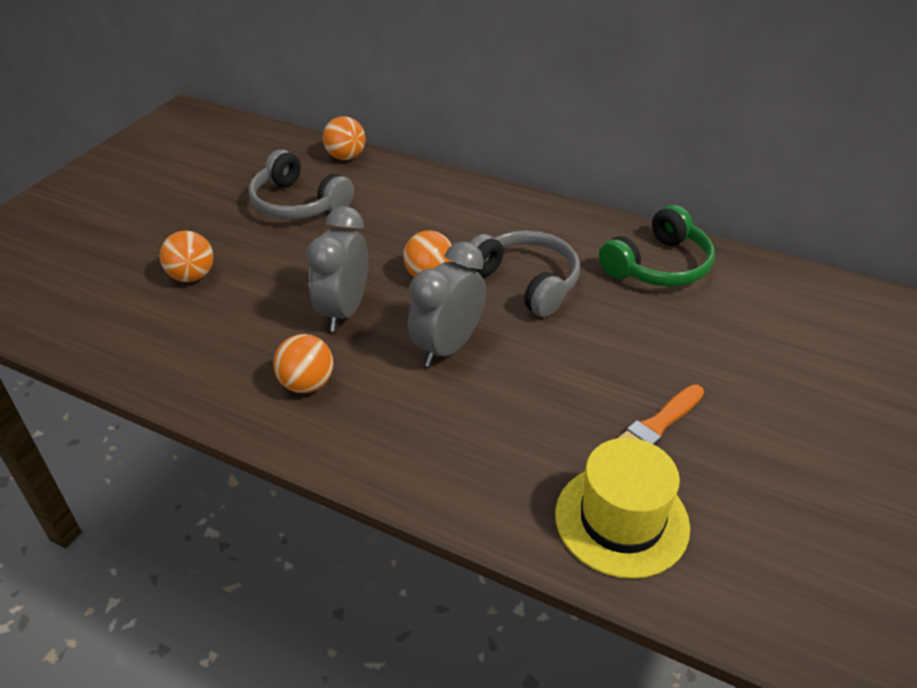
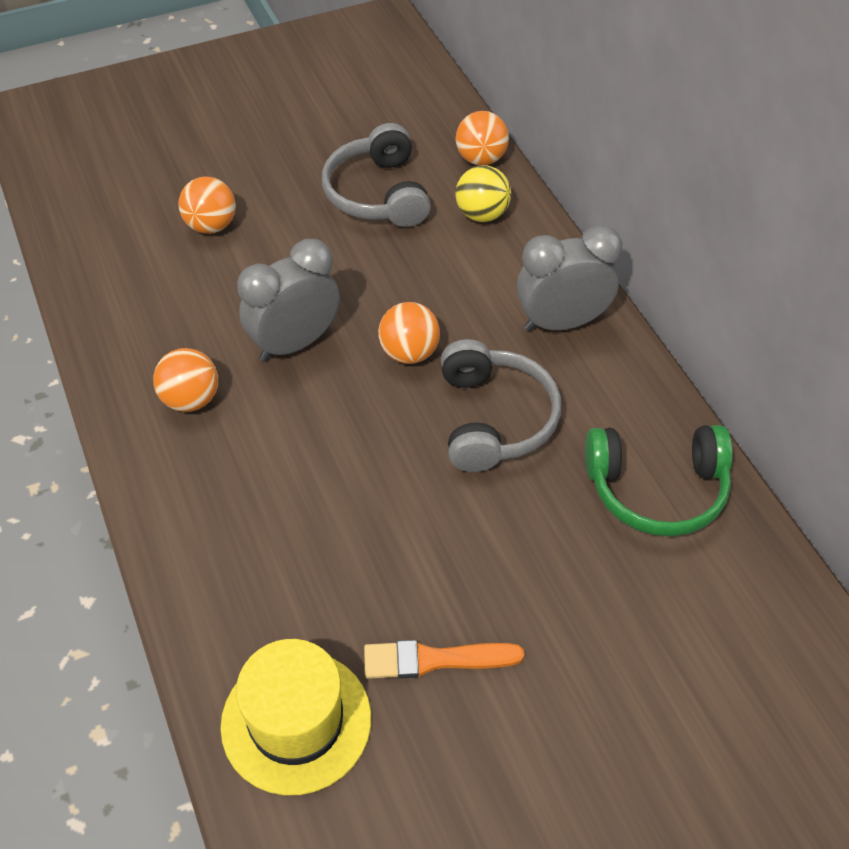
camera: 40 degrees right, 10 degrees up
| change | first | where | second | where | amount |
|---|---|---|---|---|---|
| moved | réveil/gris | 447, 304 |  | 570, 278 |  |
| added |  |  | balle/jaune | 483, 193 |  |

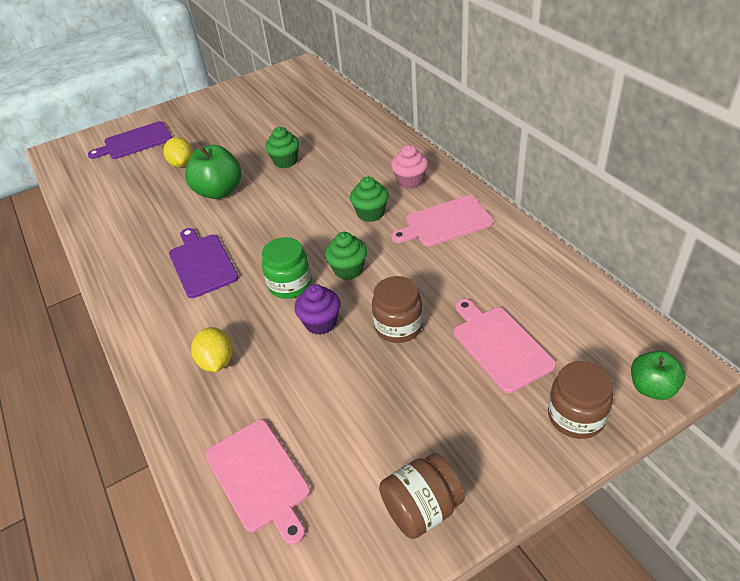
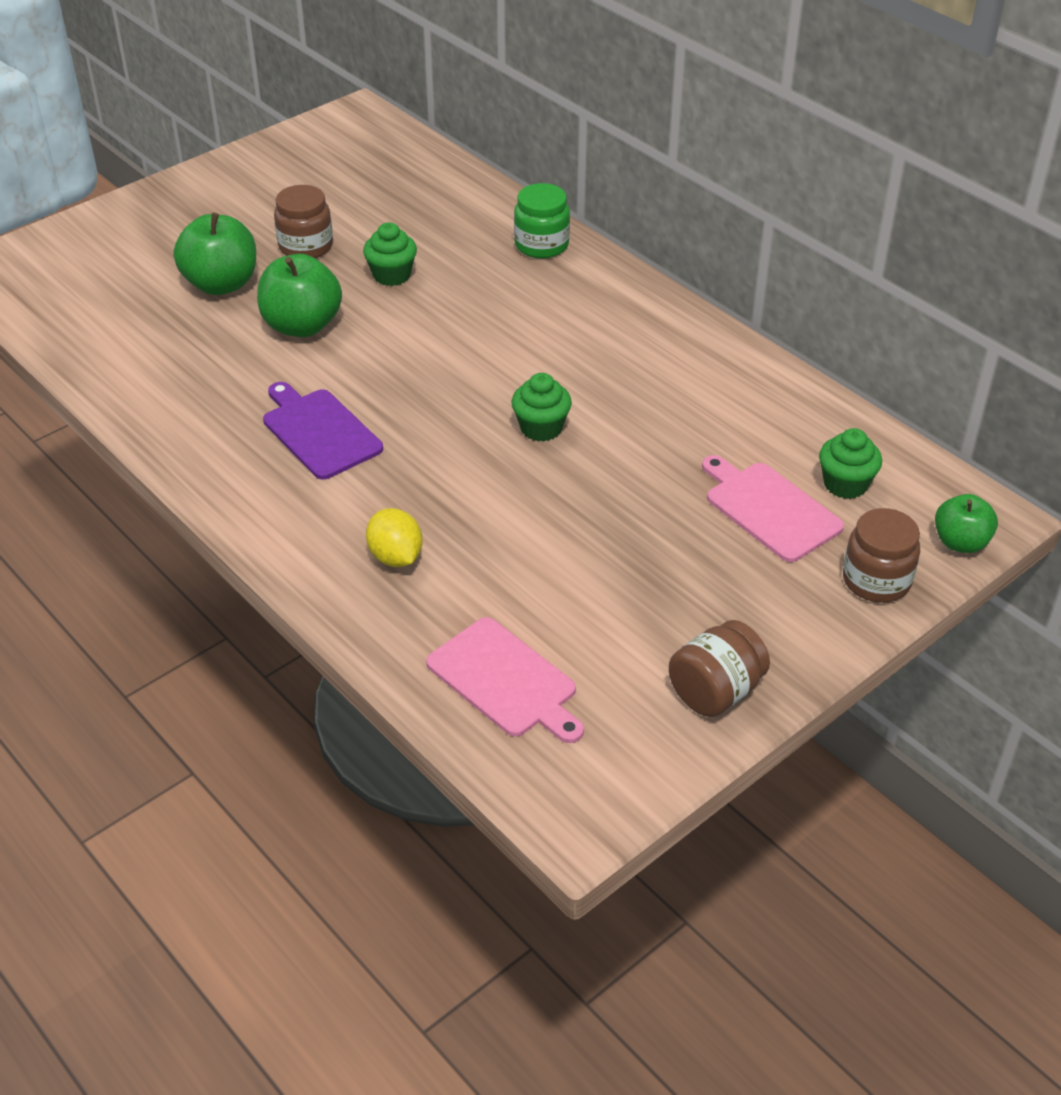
camera: 15 degrees left, 0 degrees up
| change | first | where | second | where | amount |
|---|---|---|---|---|---|
| removed | planche à découper/violet | 130, 140 |  |  |  |
| replaced | citron/jaune | 178, 152 | pomme/vert | 215, 254 |  |
| removed | muffin/rose | 409, 167 |  |  |  |
| moved | muffin/vert | 369, 199 |  | 850, 463 |  |
| removed | planche à découper/rose | 442, 221 |  |  |  |
| moved | bocal/vert | 287, 268 |  | 542, 221 |  |
| moved | bocal/marron | 397, 309 |  | 303, 221 |  |
| removed | muffin/violet | 317, 309 |  |  |  |

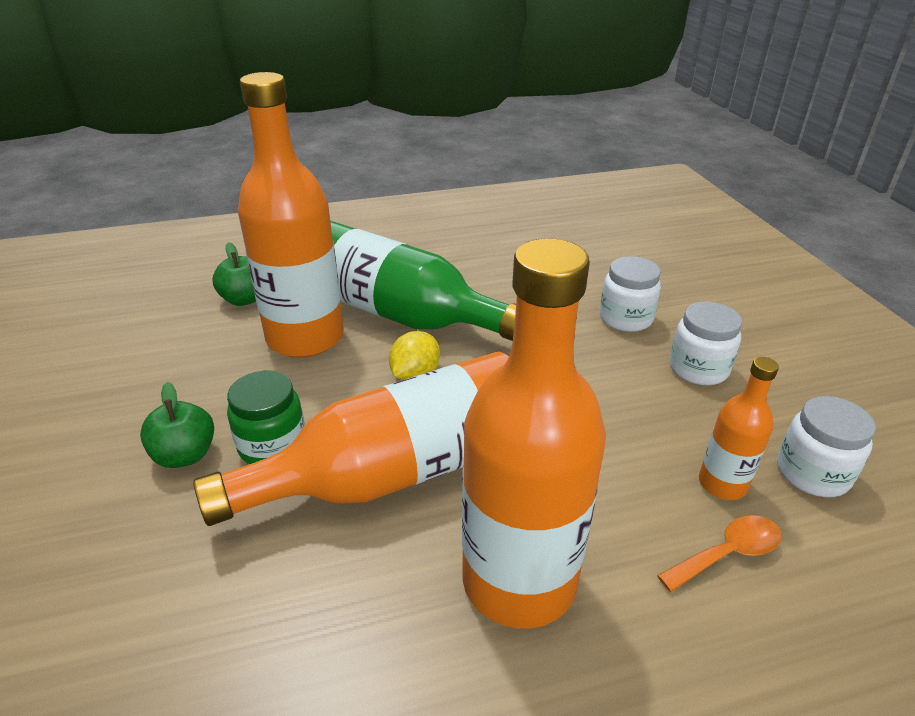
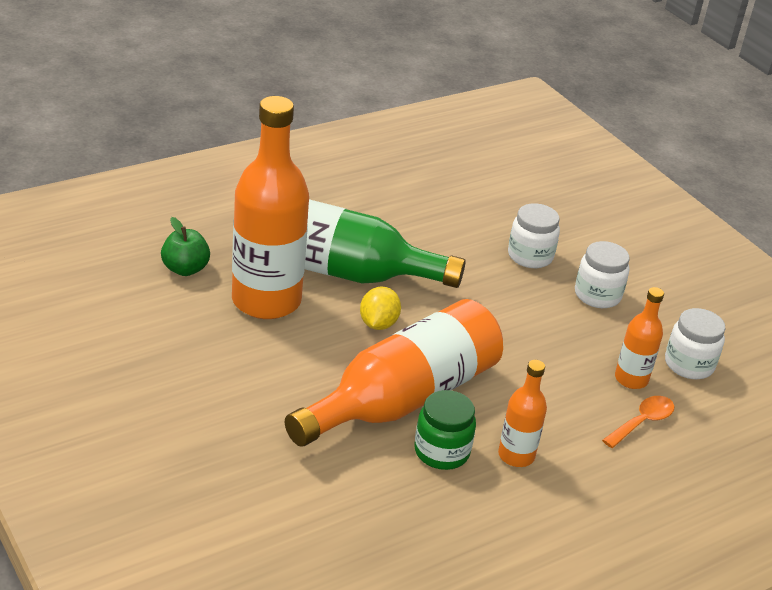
camera: 20 degrees left, 0 degrees up
| change | first | where | second | where | amount |
|---|---|---|---|---|---|
| resized | bouteille/orange | 534, 433 |  | 522, 413 | x0.48 |
| moved | bocal/vert | 266, 417 |  | 445, 430 |  |
| removed | pomme/vert | 177, 425 |  |  |  |

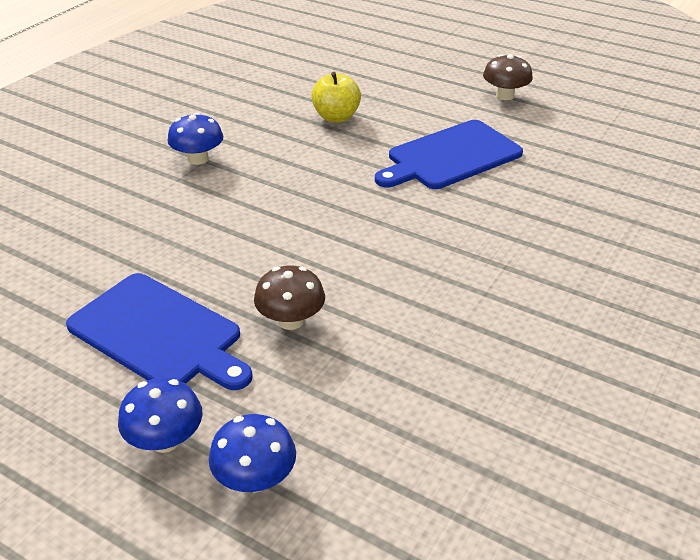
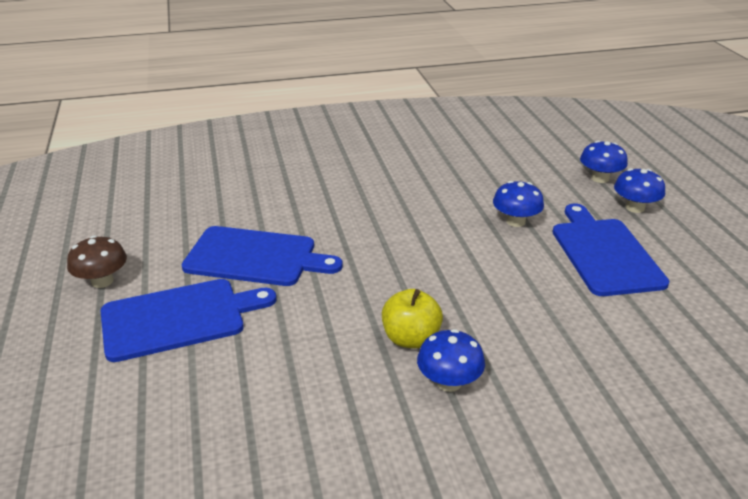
camera: 135 degrees left, 5 degrees down
| change | first | where | second | where | amount |
|---|---|---|---|---|---|
| moved | pomme/jaune | 336, 97 |  | 412, 318 |  |
| recoloured | champignon/marron | 289, 298 | champignon/bleu | 518, 204 |  |
| added |  |  | planche à découper/bleu | 189, 320 |  |

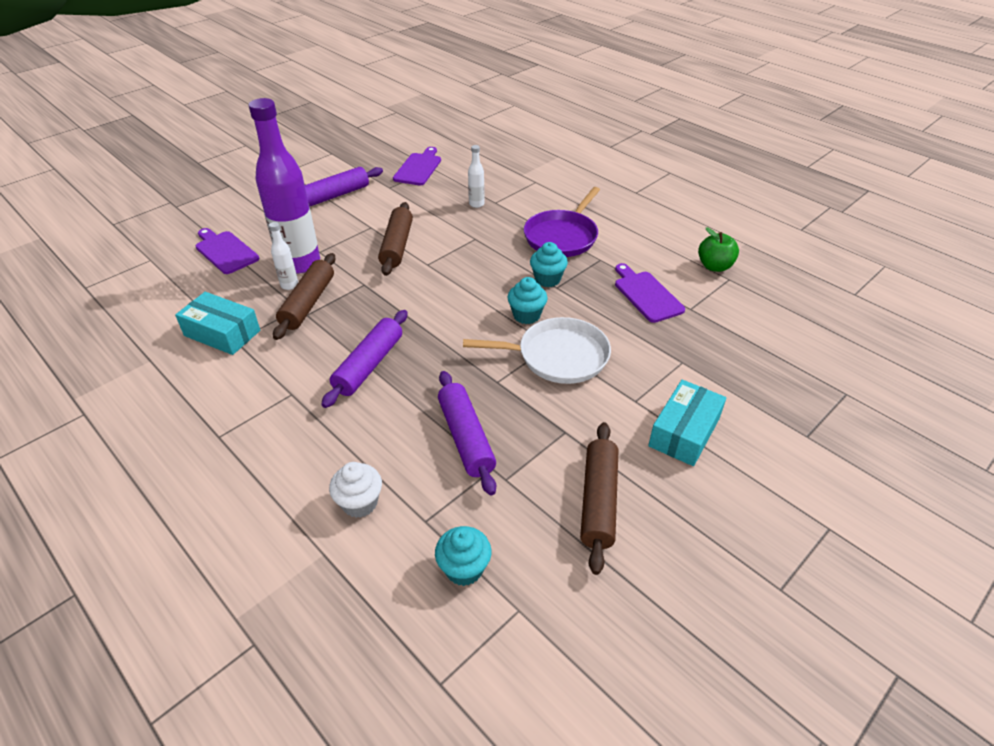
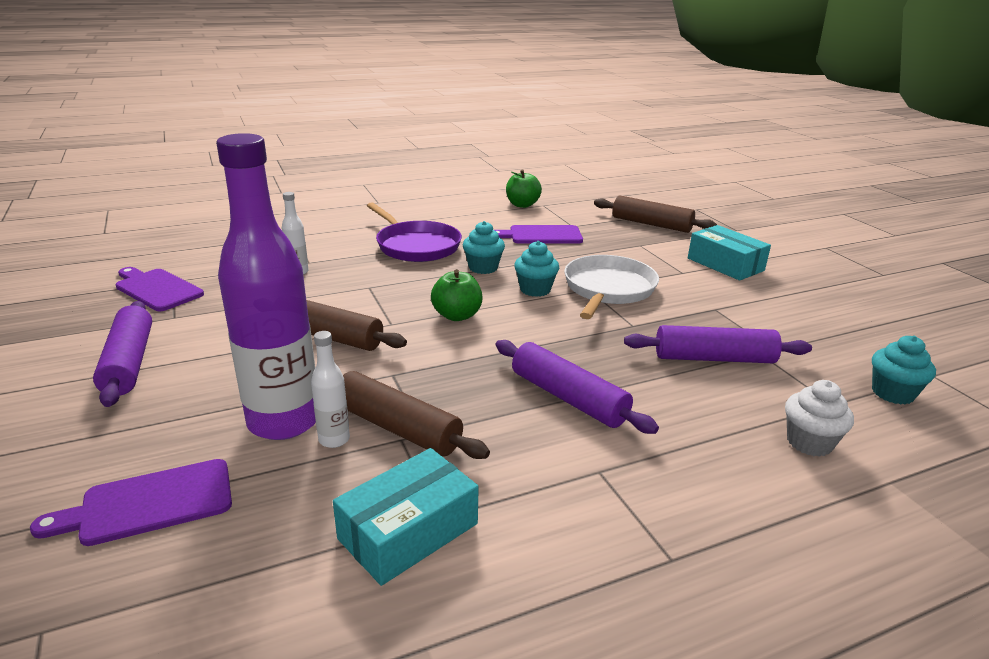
camera: 70 degrees left, 15 degrees down
| change | first | where | second | where | amount |
|---|---|---|---|---|---|
| moved | rouleau à pâtisserie/marron | 599, 498 |  | 655, 214 |  |
| added |  |  | pomme/vert | 456, 295 |  |

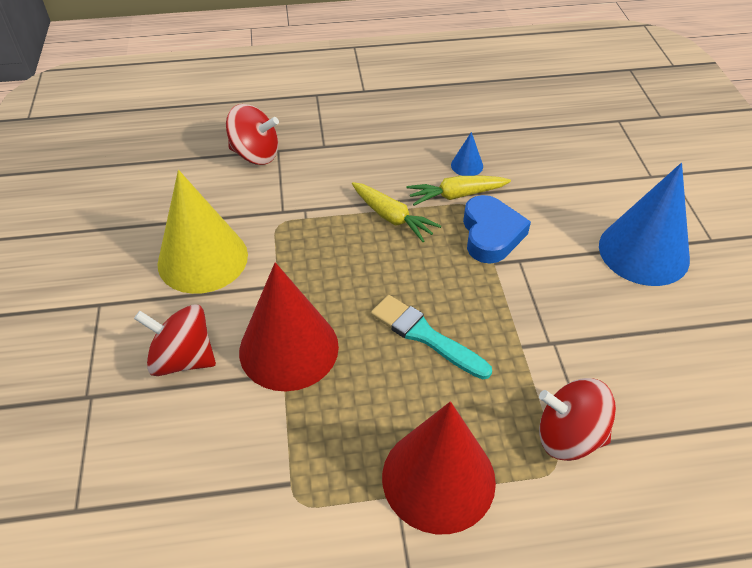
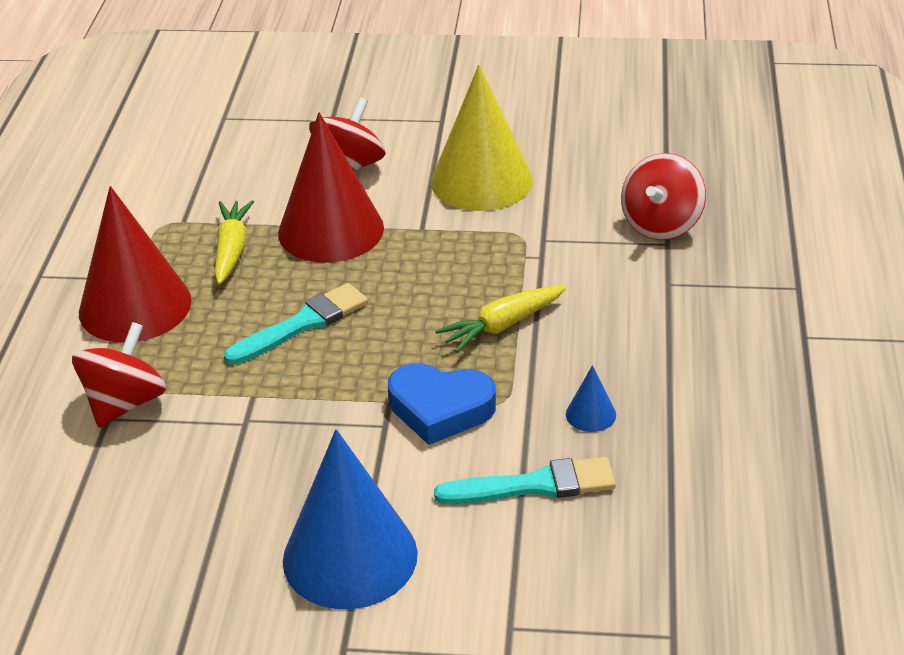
camera: 105 degrees right, 10 degrees down
| change | first | where | second | where | amount |
|---|---|---|---|---|---|
| moved | carotte/jaune | 458, 191 |  | 234, 242 |  |
| added |  |  | pinceau/turquoise | 525, 480 |  |

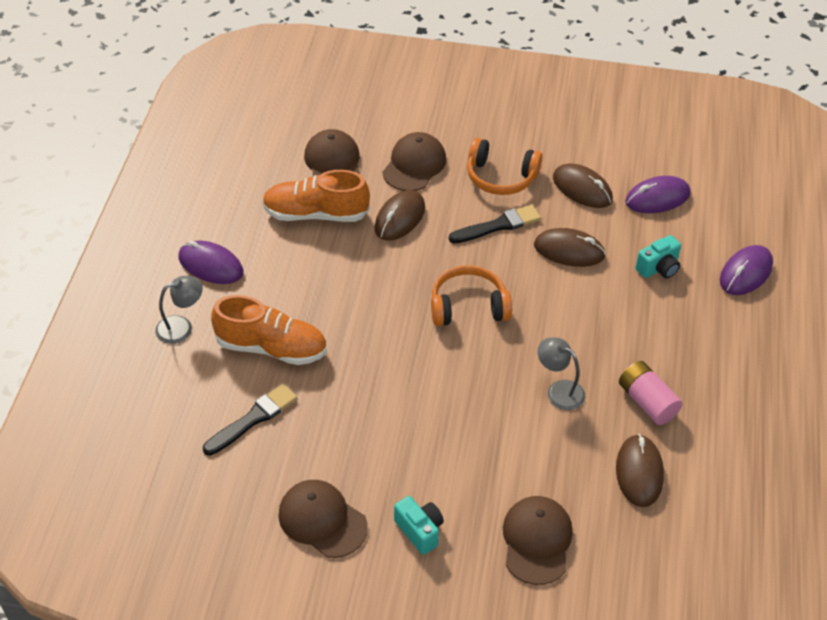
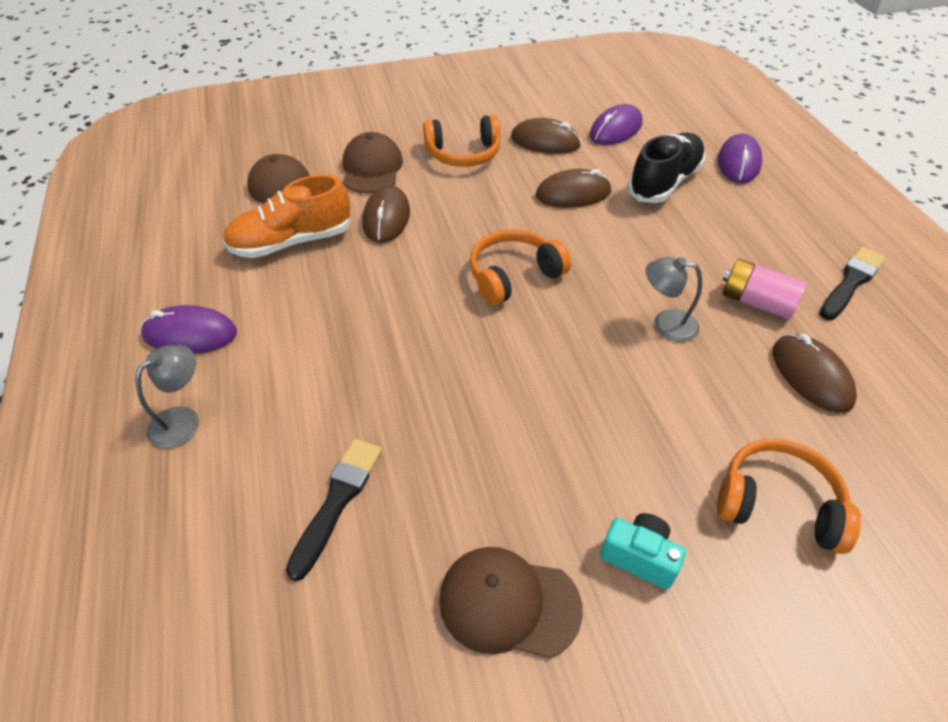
camera: 25 degrees left, 0 degrees up
| change | first | where | second | where | amount |
|---|---|---|---|---|---|
| moved | pinceau/noir | 495, 224 |  | 852, 283 |  |
| replaced | appareil photo/turquoise | 658, 256 | chaussure/noir | 666, 168 |  |
| removed | chaussure/orange | 269, 330 |  |  |  |
| replaced | casquette/marron | 538, 540 | casque audio/orange | 789, 496 |  |

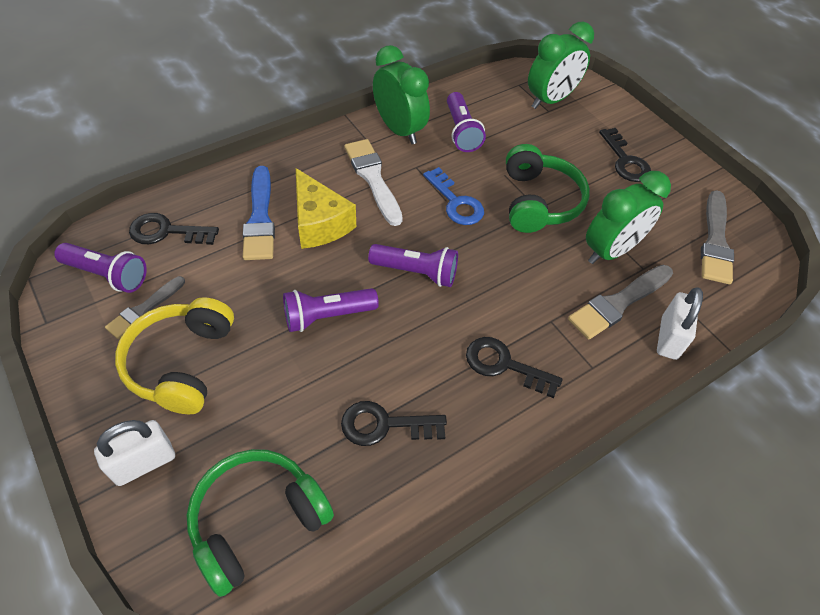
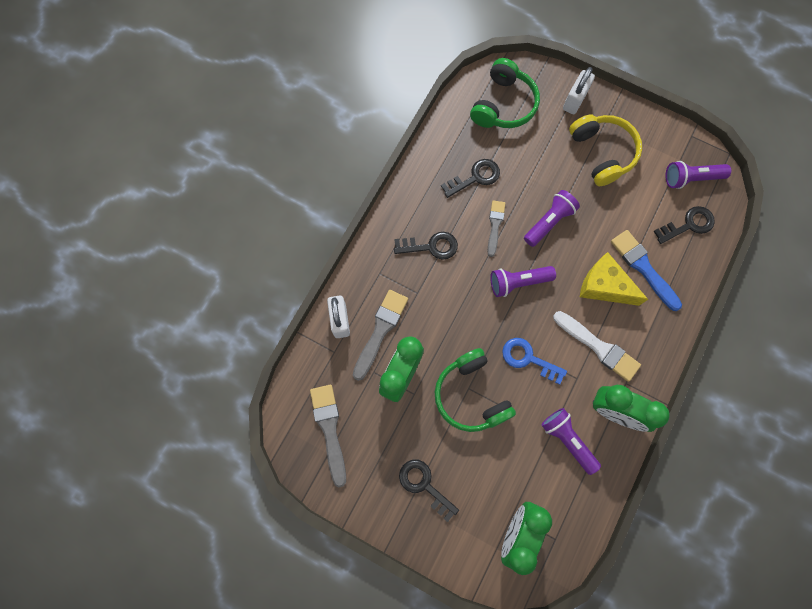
camera: 155 degrees right, 20 degrees up
| change | first | where | second | where | amount |
|---|---|---|---|---|---|
| moved | pinceau/gris | 145, 307 |  | 496, 228 |  |

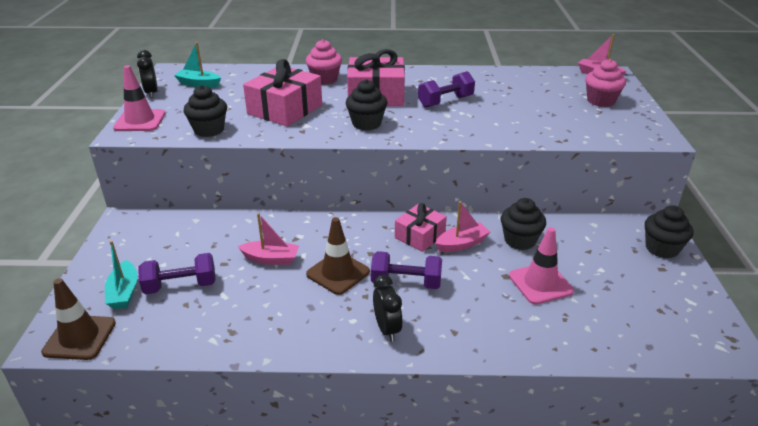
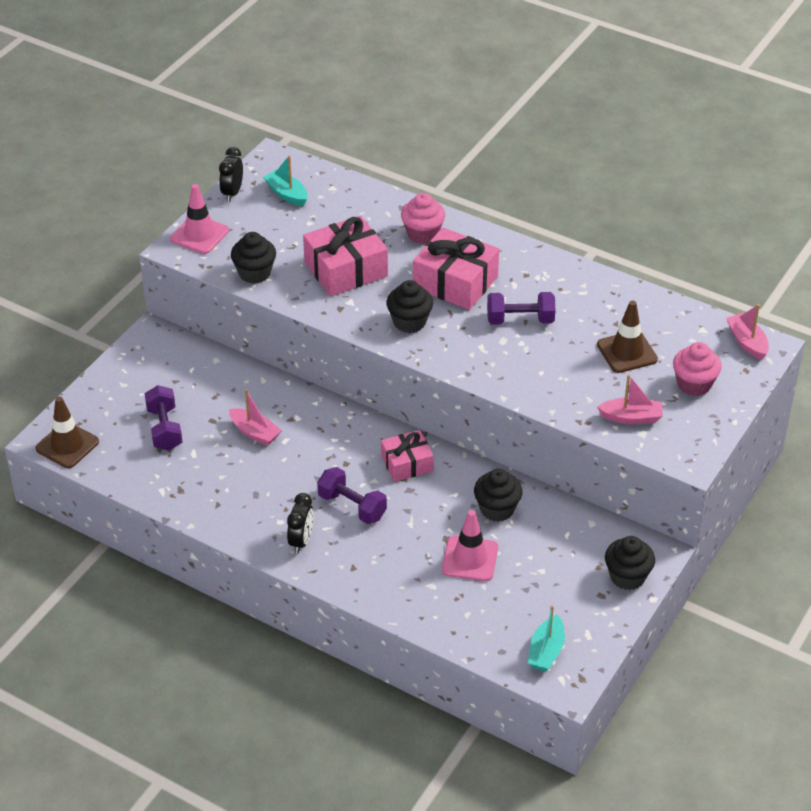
camera: 30 degrees right, 10 degrees up
| change | first | where | second | where | amount |
|---|---|---|---|---|---|
| moved | bateau/rose | 462, 226 |  | 630, 399 |  |
| moved | cône de chantier/marron | 338, 256 |  | 627, 337 |  |
| moved | bateau/turquoise | 121, 275 |  | 546, 638 |  |
| turned | haltère/violet | 177, 273 |  | 163, 418 | 60 degrees clockwise |

